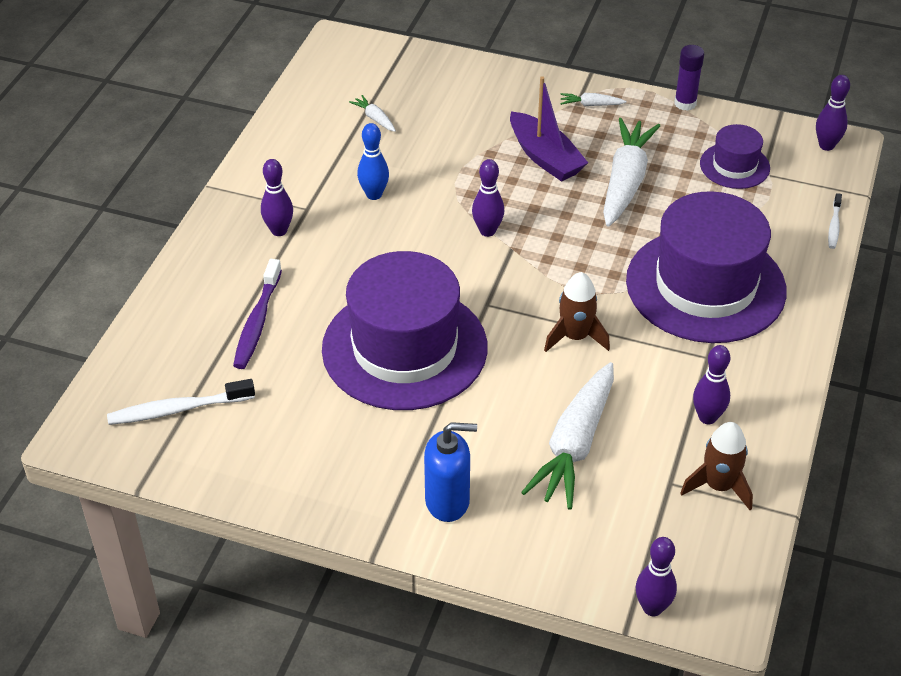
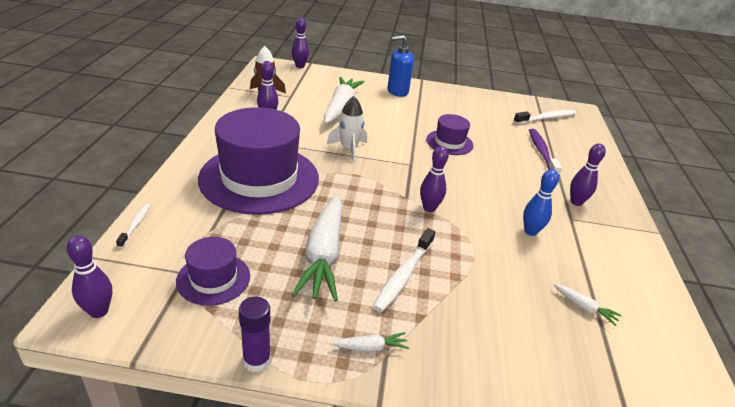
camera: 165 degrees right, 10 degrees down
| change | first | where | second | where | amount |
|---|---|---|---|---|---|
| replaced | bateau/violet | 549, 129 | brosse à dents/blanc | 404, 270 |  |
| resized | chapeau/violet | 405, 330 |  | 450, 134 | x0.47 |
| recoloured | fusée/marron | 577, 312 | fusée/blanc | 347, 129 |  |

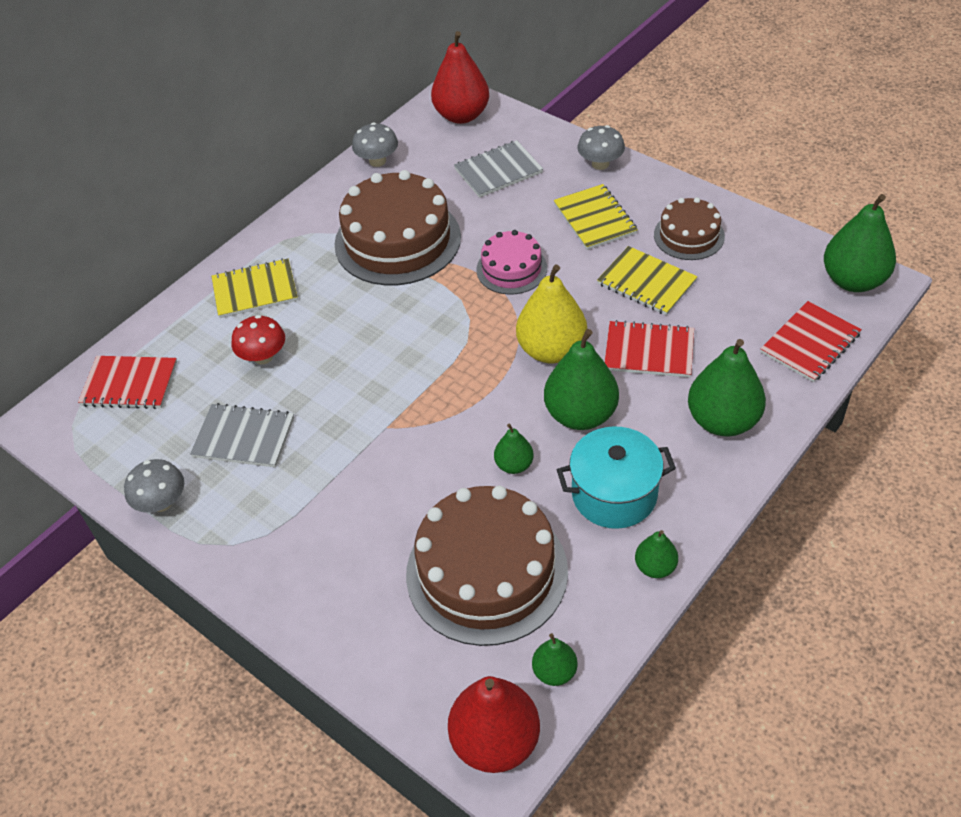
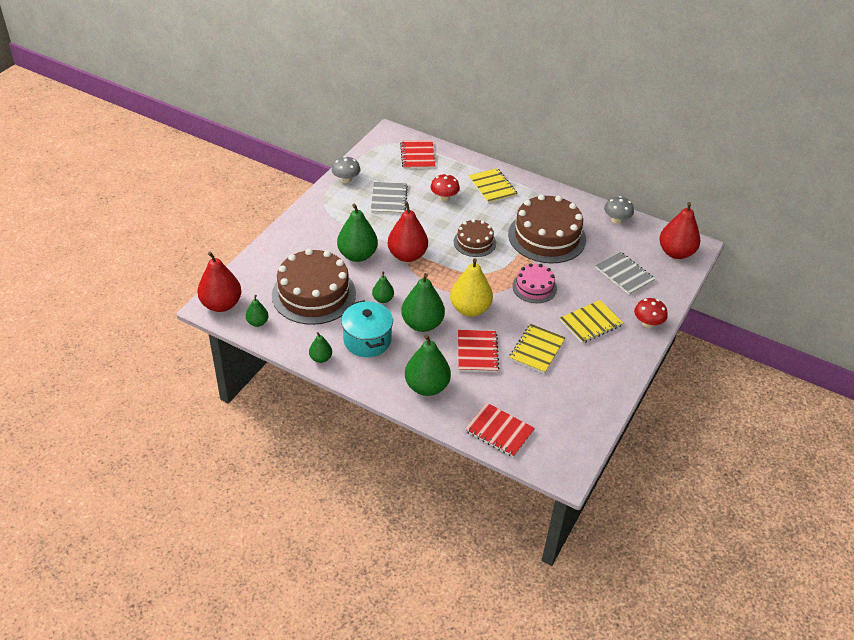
camera: 75 degrees right, 5 degrees down
| change | first | where | second | where | amount |
|---|---|---|---|---|---|
| recoloured | champignon/gris | 601, 147 | champignon/rouge | 651, 313 |  |
| moved | poire/vert | 860, 243 |  | 357, 233 |  |
| moved | gâteau/marron | 689, 228 |  | 475, 238 |  |
| added |  |  | poire/rouge | 408, 232 |  |

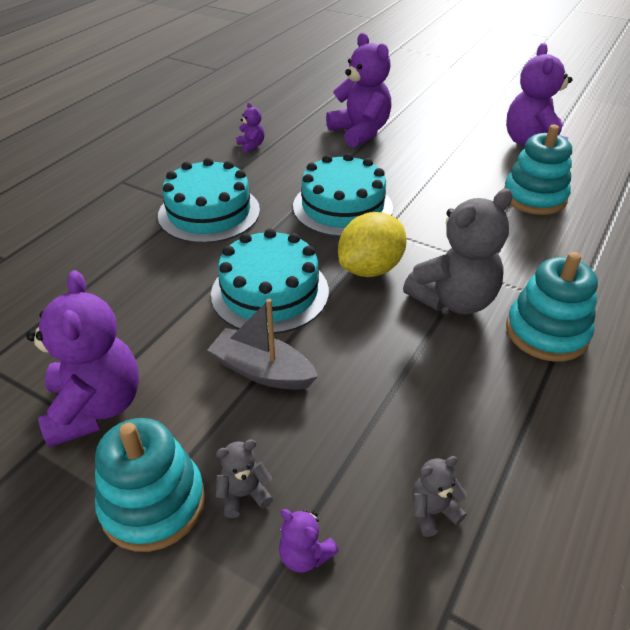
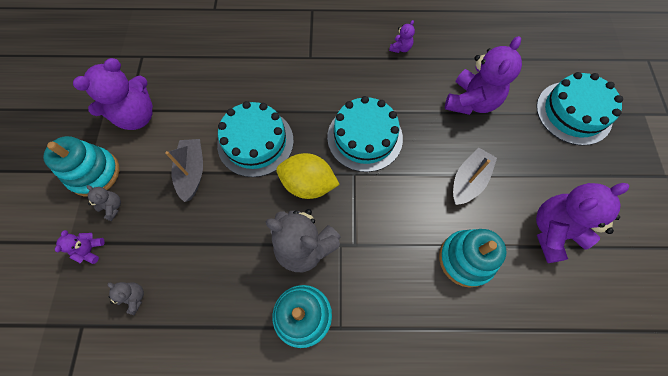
camera: 60 degrees right, 25 degrees up
| change | first | where | second | where | amount |
|---|---|---|---|---|---|
| moved | gâteau/turquoise | 209, 200 |  | 579, 109 |  |
| added |  |  | bateau/gris | 475, 176 |  |

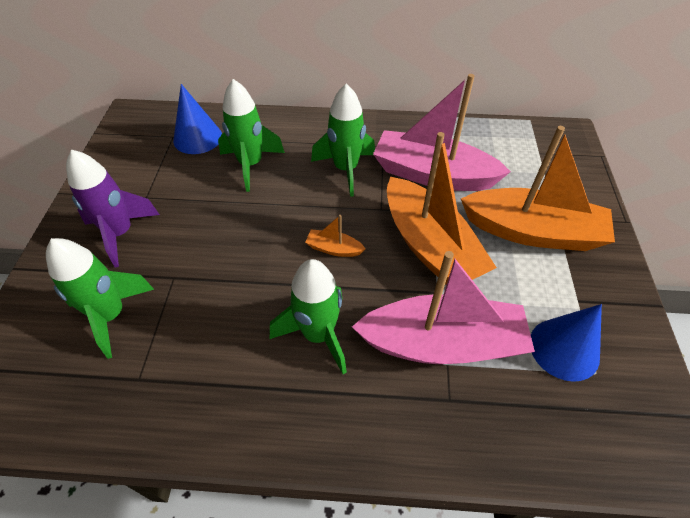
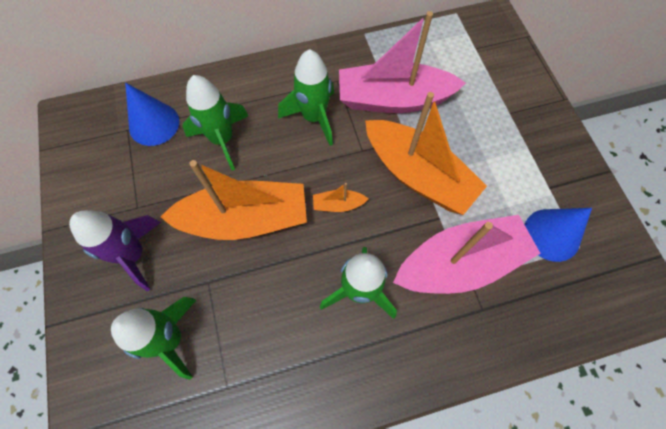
camera: 20 degrees left, 15 degrees up
| change | first | where | second | where | amount |
|---|---|---|---|---|---|
| moved | bateau/orange | 538, 188 |  | 234, 200 |  |

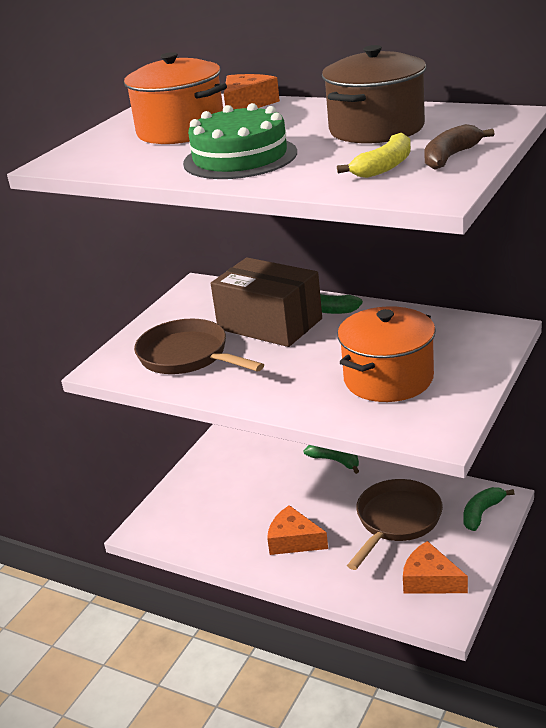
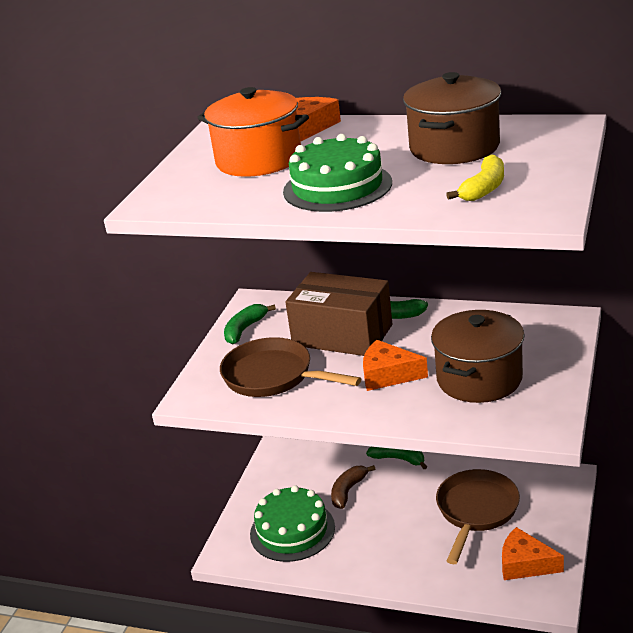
camera: 10 degrees left, 0 degrees up
| change | first | where | second | where | amount |
|---|---|---|---|---|---|
| moved | banane/marron | 459, 146 |  | 353, 487 |  |
| recoloured | marmite/orange | 386, 354 | marmite/marron | 478, 356 |  |
| moved | banane/vert | 489, 509 |  | 250, 324 |  |
| moved | fromage/orange | 297, 530 |  | 395, 365 |  |
| added |  |  | gâteau/vert | 292, 523 |  |

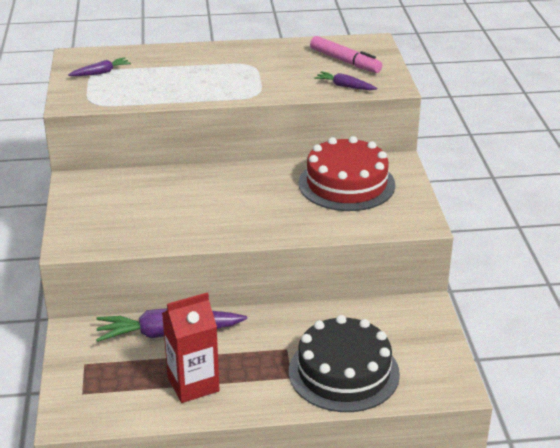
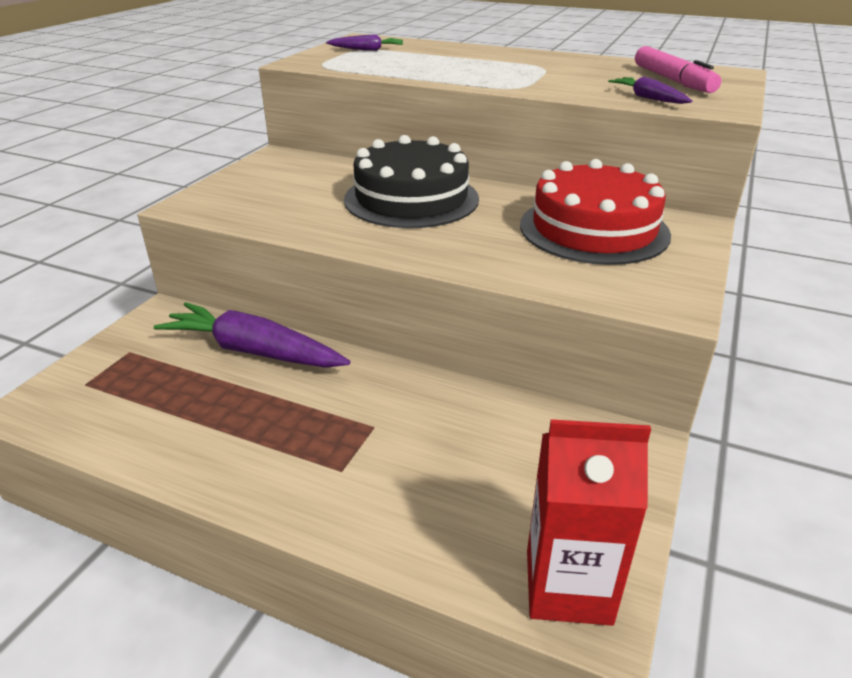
camera: 30 degrees right, 0 degrees up
| change | first | where | second | where | amount |
|---|---|---|---|---|---|
| moved | brique de lait/rouge | 191, 347 |  | 589, 522 |  |
| moved | gâteau/noir | 344, 363 |  | 411, 181 |  |

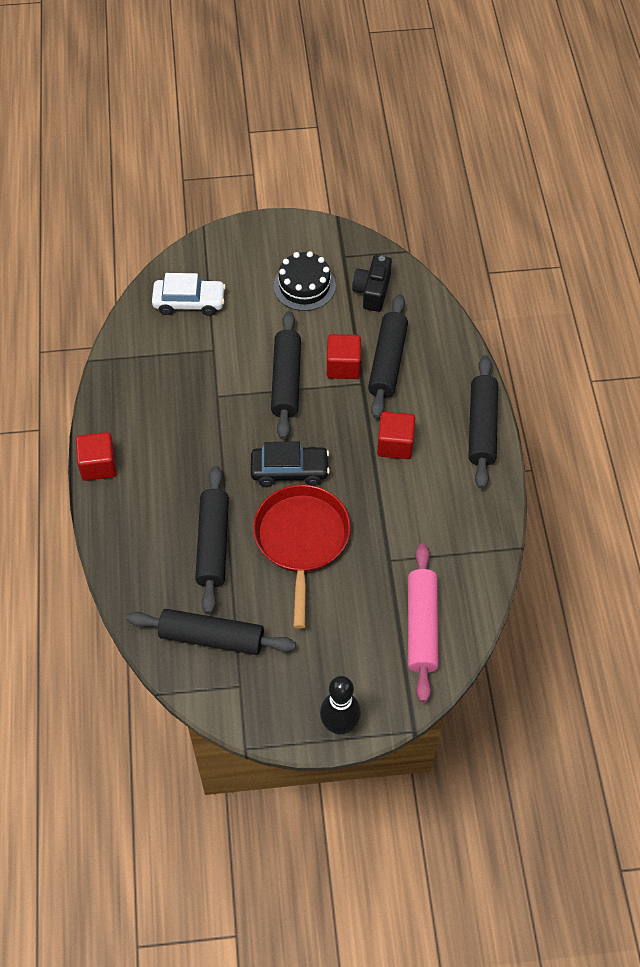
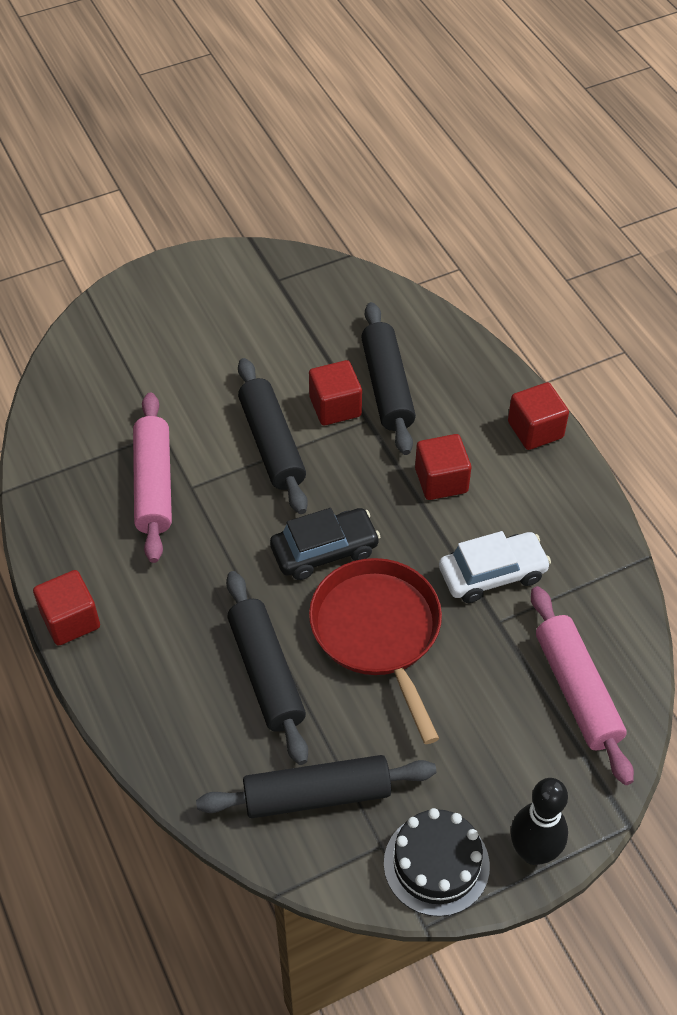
camera: 20 degrees left, 5 degrees down
| change | first | where | second | where | amount |
|---|---|---|---|---|---|
| moved | gâteau/noir | 304, 281 |  | 437, 862 |  |
| removed | appareil photo/noir | 372, 283 |  |  |  |
| moved | voiture/blanc | 189, 294 |  | 495, 567 |  |
| replaced | rouleau à pâtisserie/noir | 483, 422 | cube/rouge | 538, 416 |  |
| added |  |  | rouleau à pâtisserie/rose | 152, 477 |  |

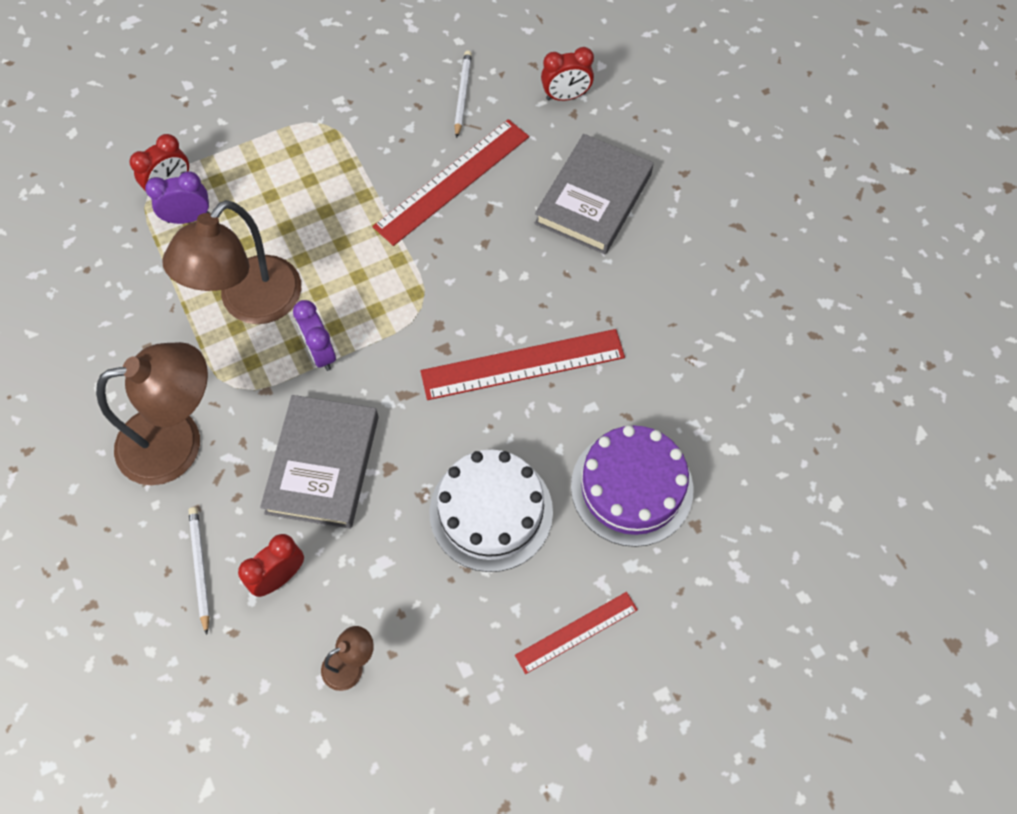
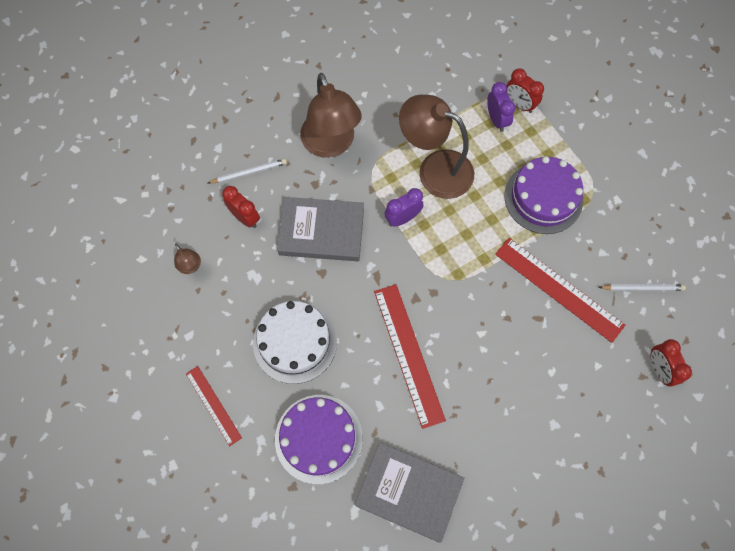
camera: 85 degrees right, 5 degrees up
| change | first | where | second | where | amount |
|---|---|---|---|---|---|
| moved | livre/gris | 594, 194 |  | 409, 492 |  |
| added |  |  | gâteau/violet | 543, 195 |  |

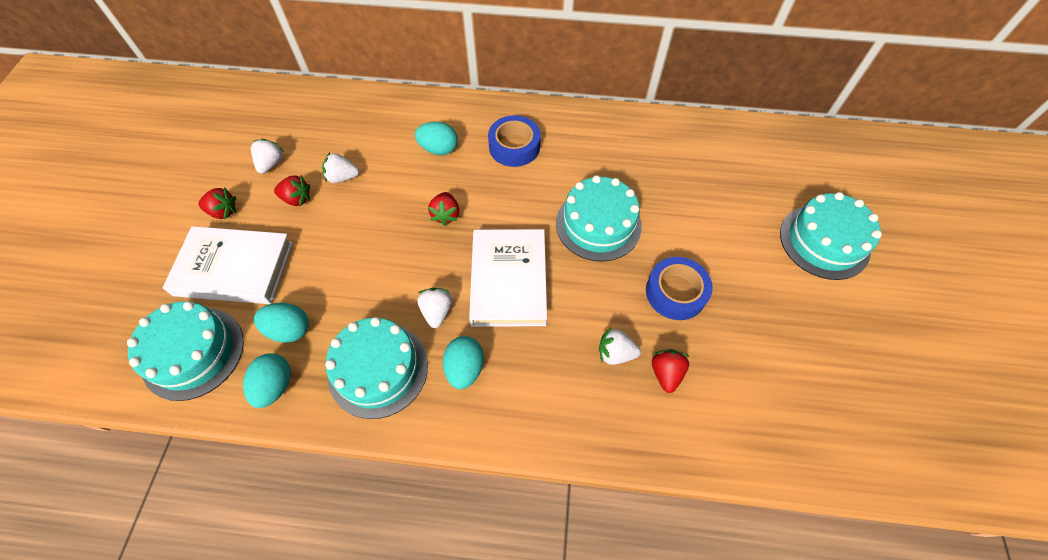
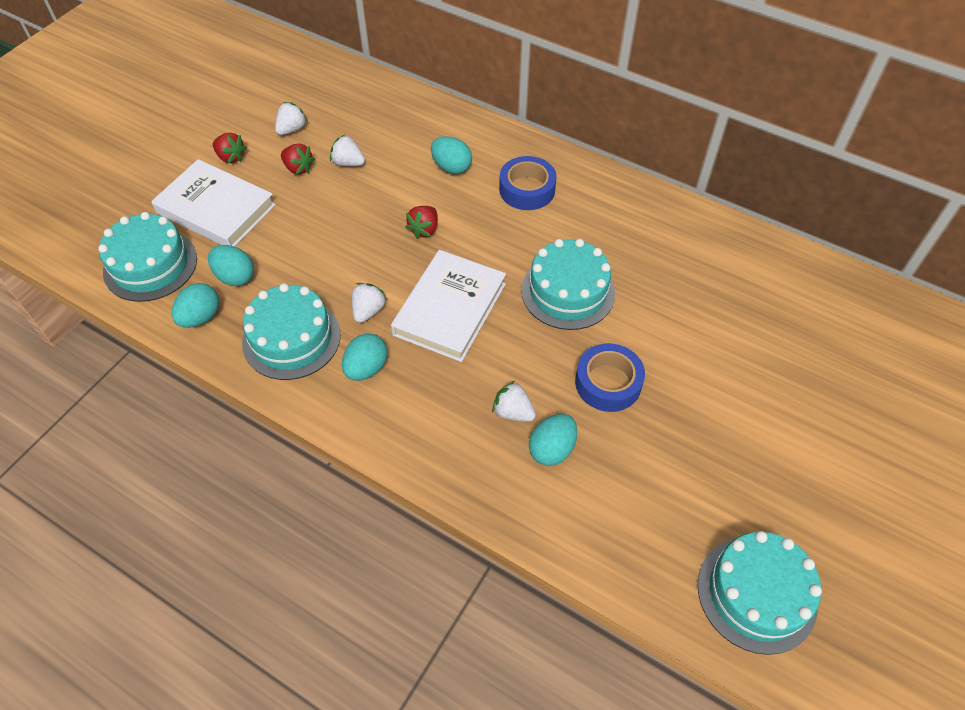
camera: 25 degrees right, 5 degrees down
| change | first | where | second | where | amount |
|---|---|---|---|---|---|
| moved | gâteau/turquoise | 831, 236 |  | 760, 593 |  |
| replaced | fraise/rouge | 670, 371 | œuf/turquoise | 553, 440 |  |

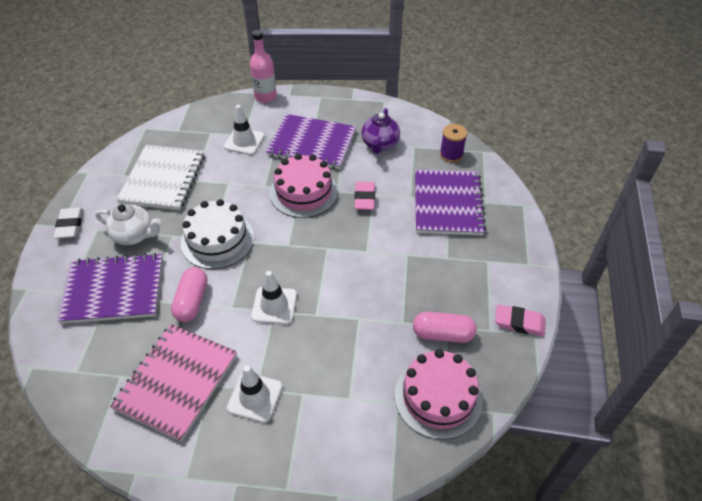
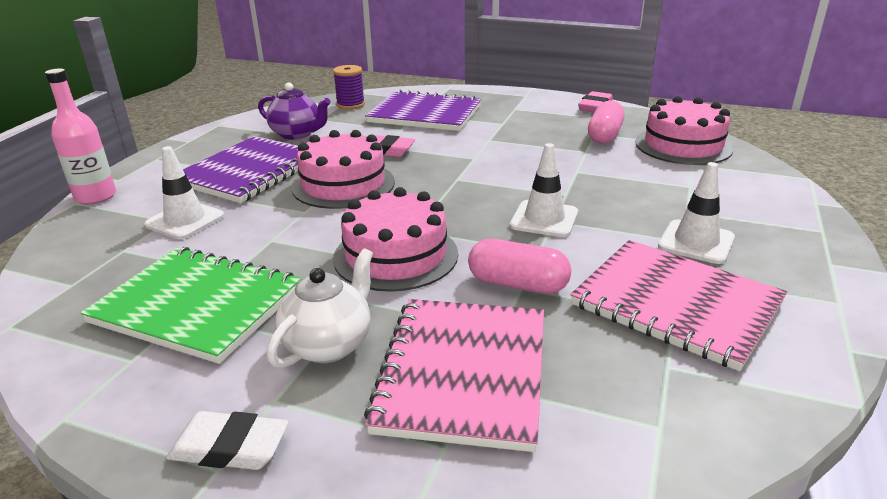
camera: 75 degrees left, 20 degrees down
| change | first | where | second | where | amount |
|---|---|---|---|---|---|
| recoloured | carnet/blanc | 160, 177 | carnet/vert | 191, 305 |  |
| recoloured | gâteau/blanc | 217, 234 | gâteau/rose | 395, 239 |  |
| recoloured | carnet/violet | 110, 288 | carnet/rose | 454, 375 |  |

